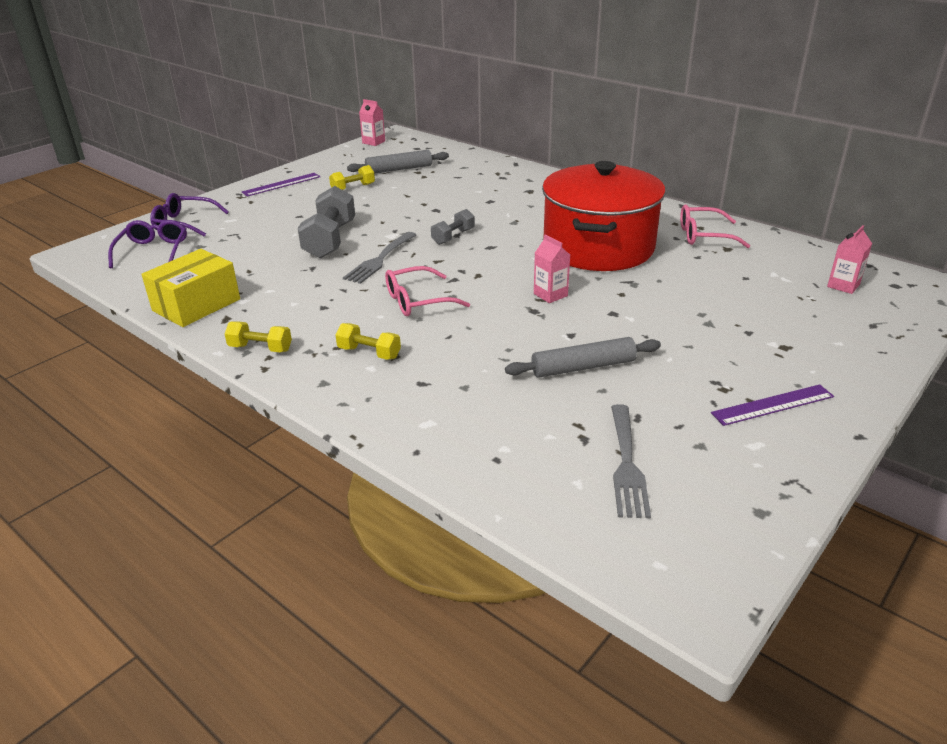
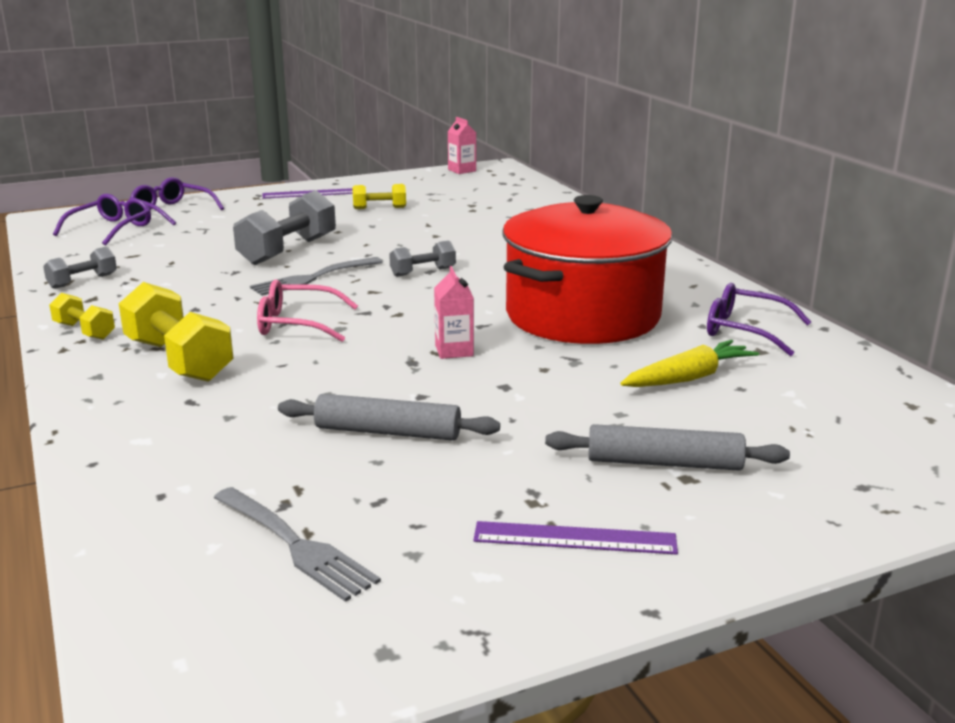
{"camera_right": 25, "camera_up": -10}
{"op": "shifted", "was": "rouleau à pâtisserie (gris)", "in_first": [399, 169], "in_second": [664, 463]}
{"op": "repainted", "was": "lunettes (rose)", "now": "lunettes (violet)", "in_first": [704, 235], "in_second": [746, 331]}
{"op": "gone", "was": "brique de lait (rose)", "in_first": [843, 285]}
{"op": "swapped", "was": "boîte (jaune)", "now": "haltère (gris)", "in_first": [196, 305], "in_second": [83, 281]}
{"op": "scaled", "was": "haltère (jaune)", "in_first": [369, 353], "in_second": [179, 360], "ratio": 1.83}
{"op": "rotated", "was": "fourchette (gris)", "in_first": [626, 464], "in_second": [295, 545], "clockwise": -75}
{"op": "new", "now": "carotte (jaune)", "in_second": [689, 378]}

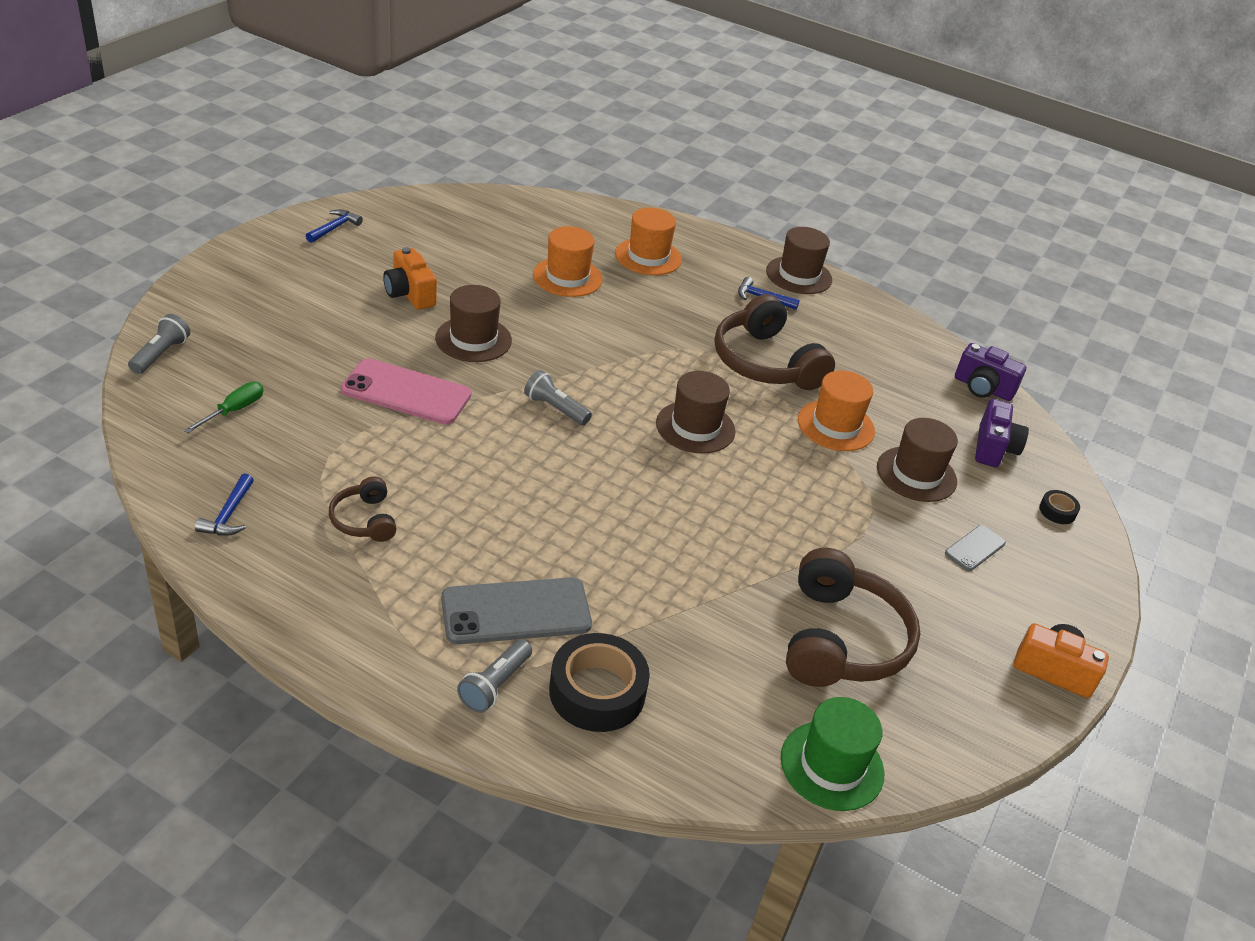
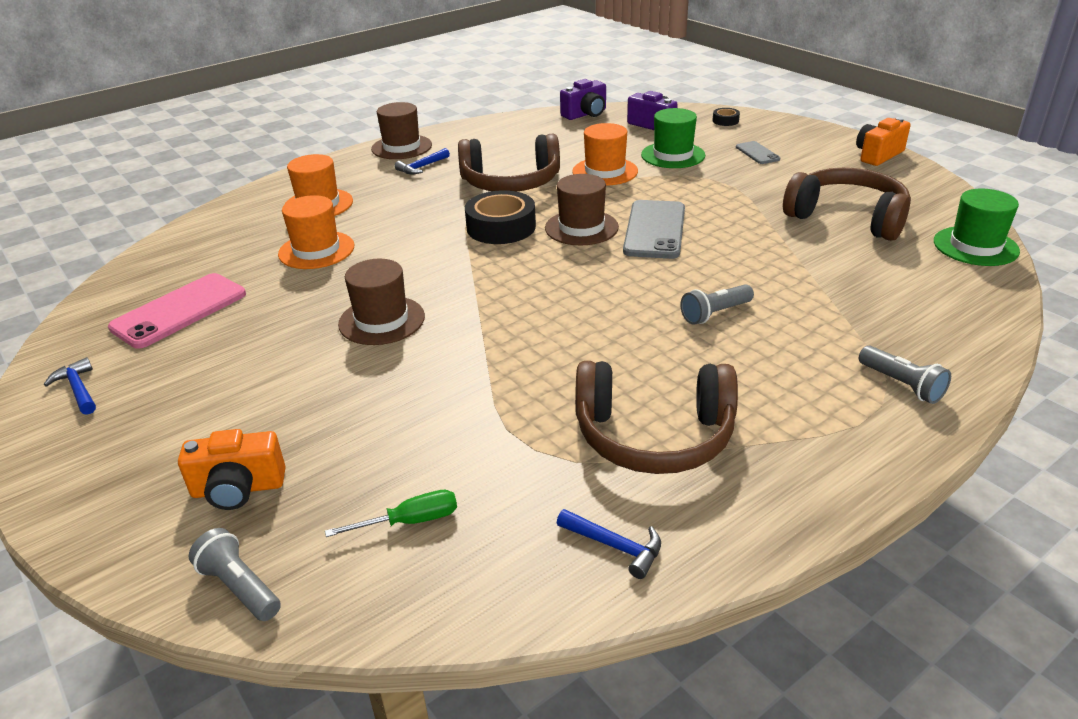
{"camera_right": -60, "camera_up": -5}
{"op": "shifted", "was": "appareil photo (orange)", "in_first": [409, 294], "in_second": [238, 489]}
{"op": "shifted", "was": "téléphone (rose)", "in_first": [406, 392], "in_second": [179, 311]}
{"op": "shifted", "was": "lampe de poche (gris)", "in_first": [555, 409], "in_second": [715, 314]}
{"op": "rotated", "was": "tournevis (vert)", "in_first": [234, 410], "in_second": [410, 521], "clockwise": 105}
{"op": "repainted", "was": "chapeau (marron)", "now": "chapeau (vert)", "in_first": [916, 474], "in_second": [673, 155]}
{"op": "scaled", "was": "casque audio (marron)", "in_first": [364, 520], "in_second": [654, 435], "ratio": 1.98}
{"op": "shifted", "was": "téléphone (gris)", "in_first": [516, 611], "in_second": [654, 230]}
{"op": "shifted", "was": "ruban adhésif (noir)", "in_first": [597, 692], "in_second": [501, 227]}

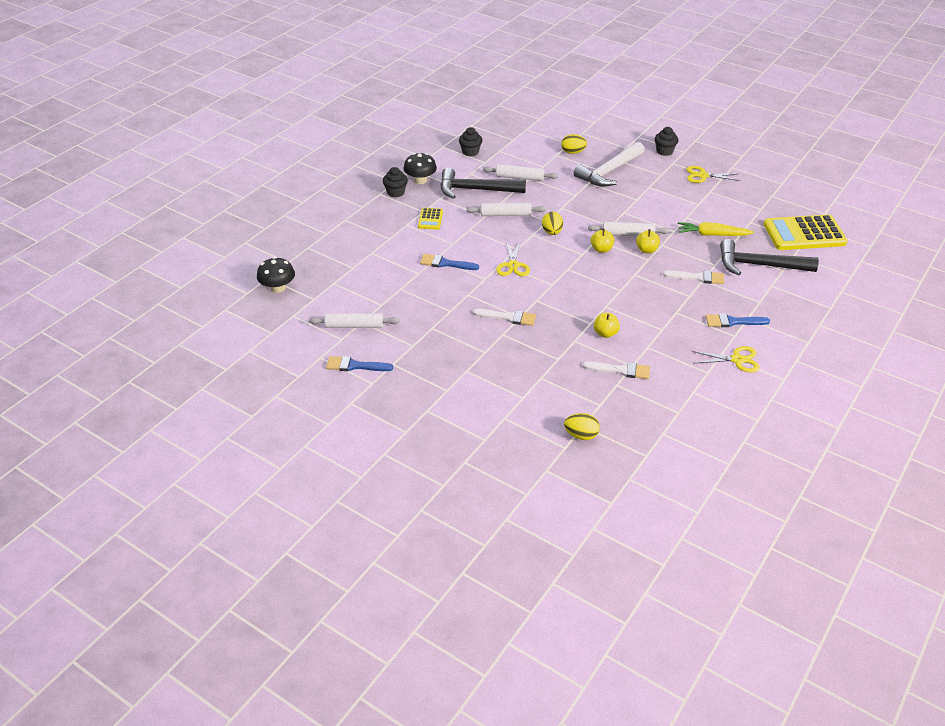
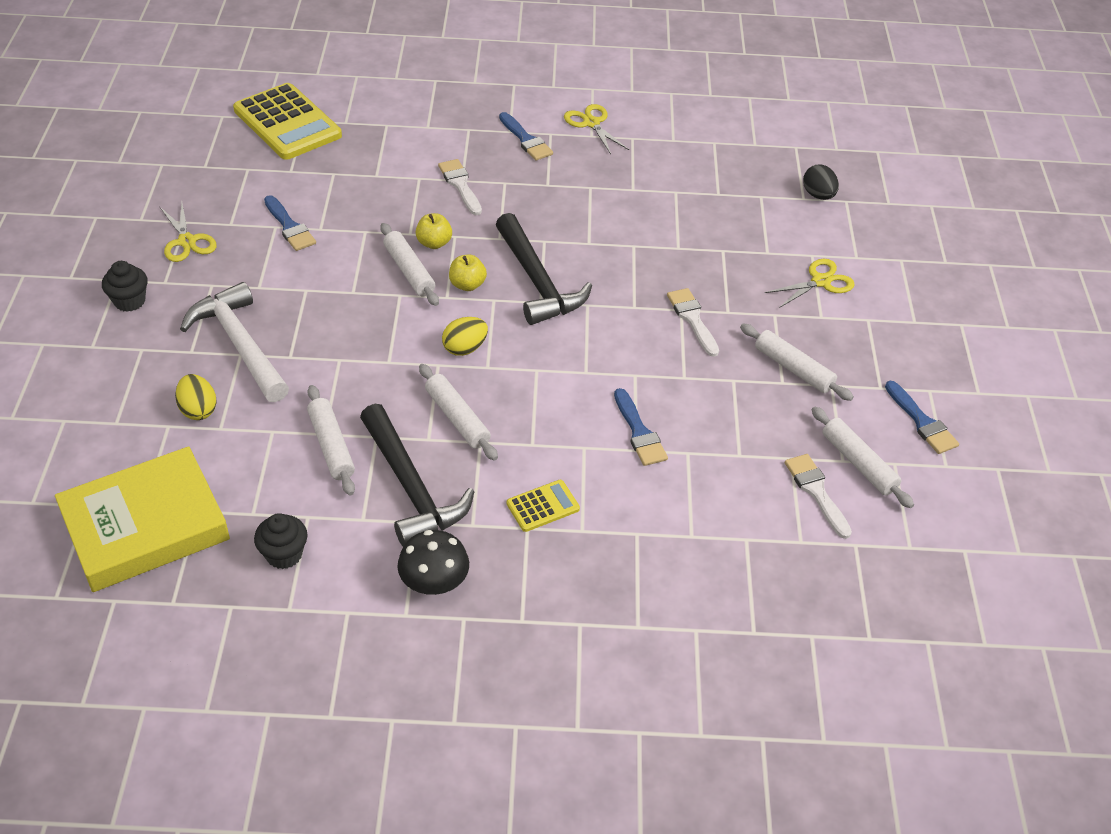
{"camera_right": -125, "camera_up": 5}
{"op": "rotated", "was": "marteau (blanc)", "in_first": [609, 172], "in_second": [239, 344], "clockwise": -135}
{"op": "gone", "was": "muffin (noir)", "in_first": [395, 192]}
{"op": "gone", "was": "carotte (jaune)", "in_first": [712, 235]}
{"op": "shifted", "was": "marteau (noir)", "in_first": [759, 265], "in_second": [537, 282]}
{"op": "shifted", "was": "ciseaux (jaune)", "in_first": [513, 265], "in_second": [820, 281]}
{"op": "gone", "was": "champignon (noir)", "in_first": [278, 288]}
{"op": "gone", "was": "pomme (jaune)", "in_first": [605, 333]}
{"op": "shifted", "was": "pinceau (blanc)", "in_first": [621, 370], "in_second": [816, 491]}
{"op": "repainted", "was": "œuf (jaune)", "now": "œuf (noir)", "in_first": [581, 435], "in_second": [818, 195]}
{"op": "new", "now": "pinceau (bleu)", "in_second": [289, 227]}
{"op": "new", "now": "rouleau à pâtisserie (blanc)", "in_second": [793, 369]}
{"op": "new", "now": "livre (jaune)", "in_second": [145, 526]}

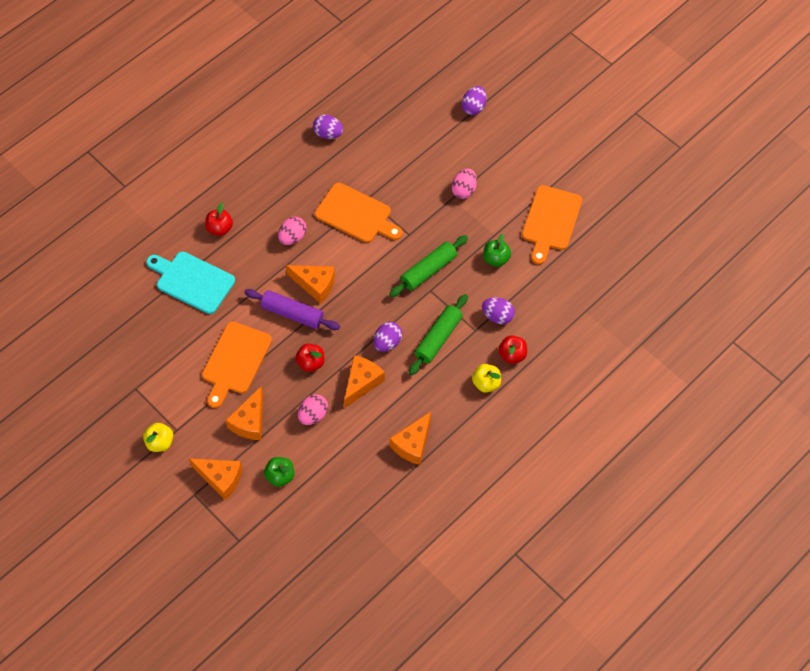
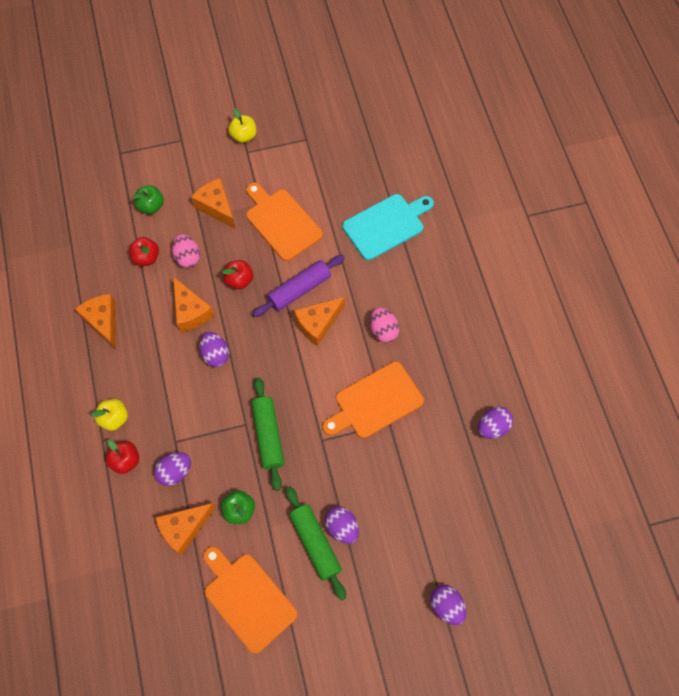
{"camera_right": 120, "camera_up": 5}
{"op": "repainted", "was": "œuf (rose)", "now": "œuf (violet)", "in_first": [464, 190], "in_second": [342, 528]}
{"op": "shifted", "was": "pomme (rouge)", "in_first": [220, 228], "in_second": [146, 258]}
{"op": "shifted", "was": "rouleau à pâtisserie (vert)", "in_first": [438, 338], "in_second": [315, 544]}
{"op": "shifted", "was": "fromage (orange)", "in_first": [220, 478], "in_second": [184, 529]}

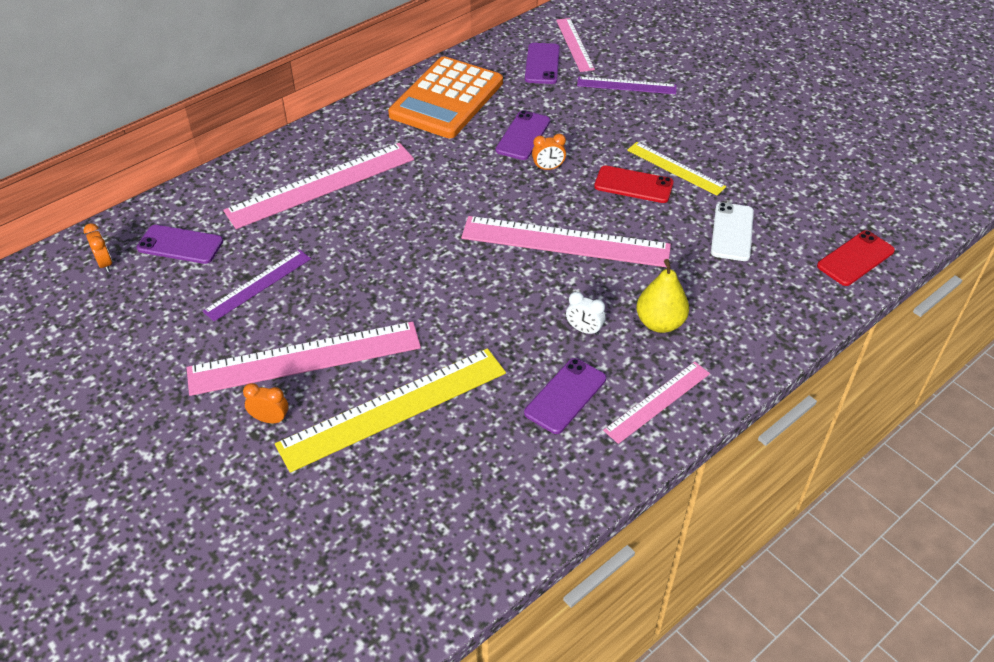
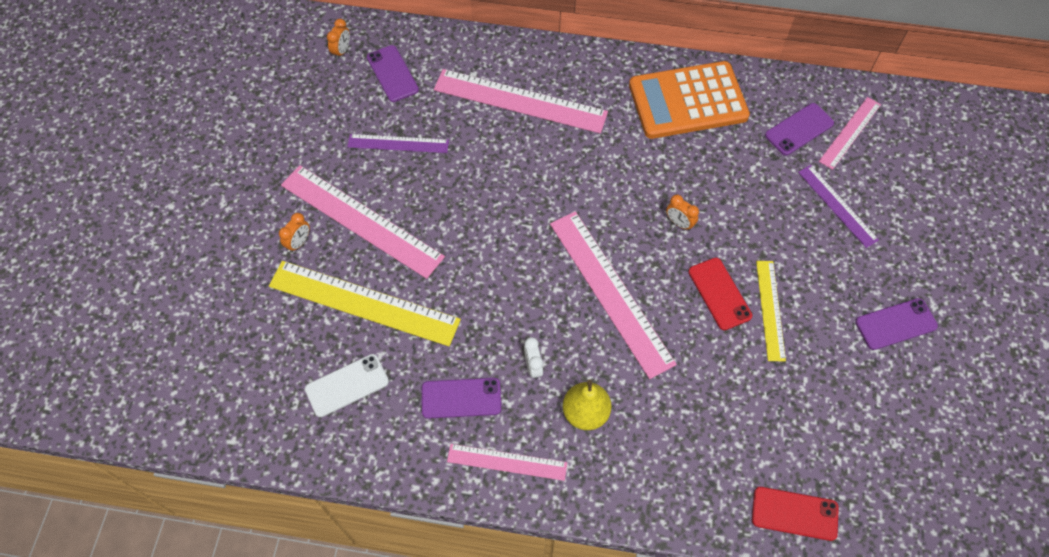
{"camera_right": 50, "camera_up": 15}
{"op": "shifted", "was": "téléphone (violet)", "in_first": [523, 136], "in_second": [896, 324]}
{"op": "shifted", "was": "téléphone (blanc)", "in_first": [732, 232], "in_second": [347, 385]}
{"op": "rotated", "was": "réveil (orange)", "in_first": [270, 419], "in_second": [299, 242], "clockwise": 60}

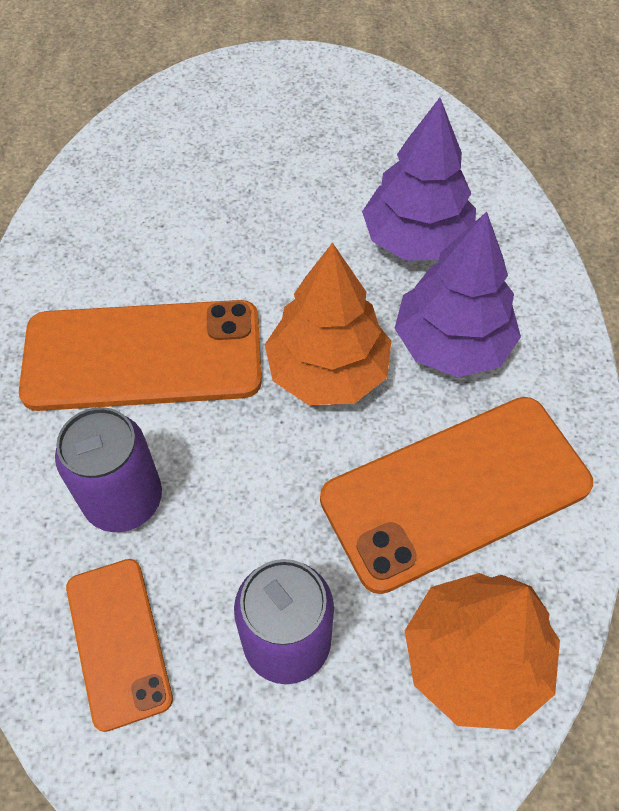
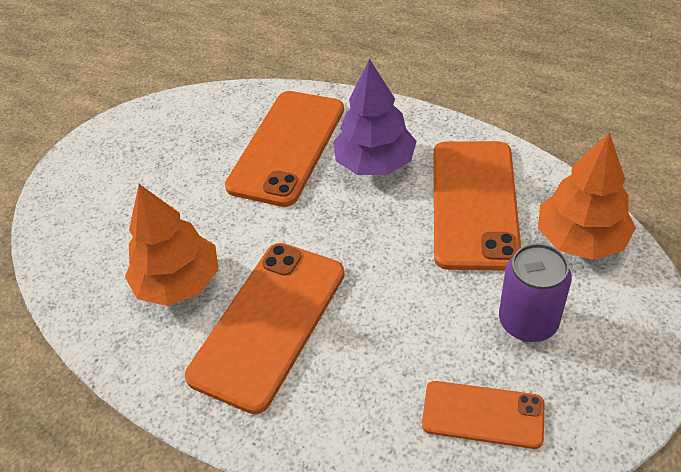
{"camera_right": -55, "camera_up": -10}
{"op": "swapped", "was": "arbre (violet)", "now": "téléphone (orange)", "in_first": [416, 239], "in_second": [287, 147]}
{"op": "shifted", "was": "arbre (orange)", "in_first": [328, 371], "in_second": [179, 282]}
{"op": "gone", "was": "canette (violet)", "in_first": [123, 499]}

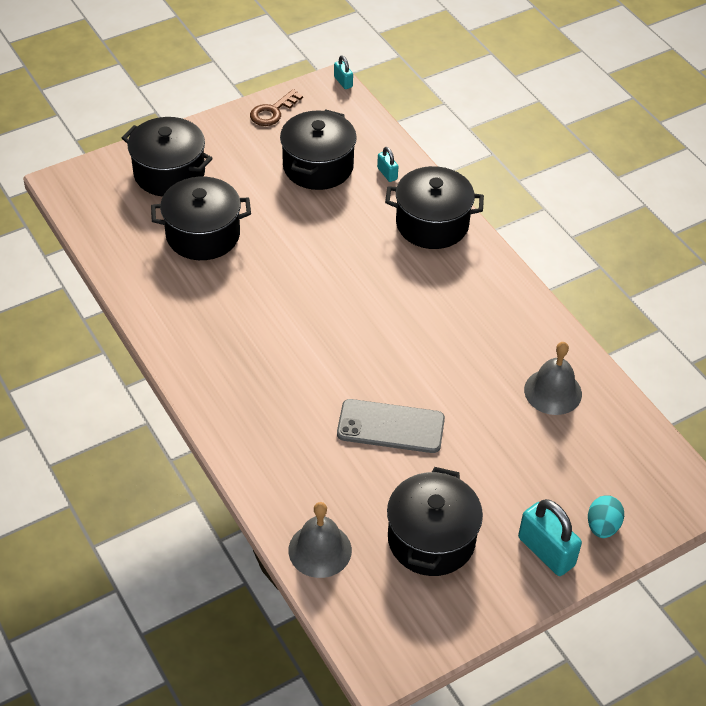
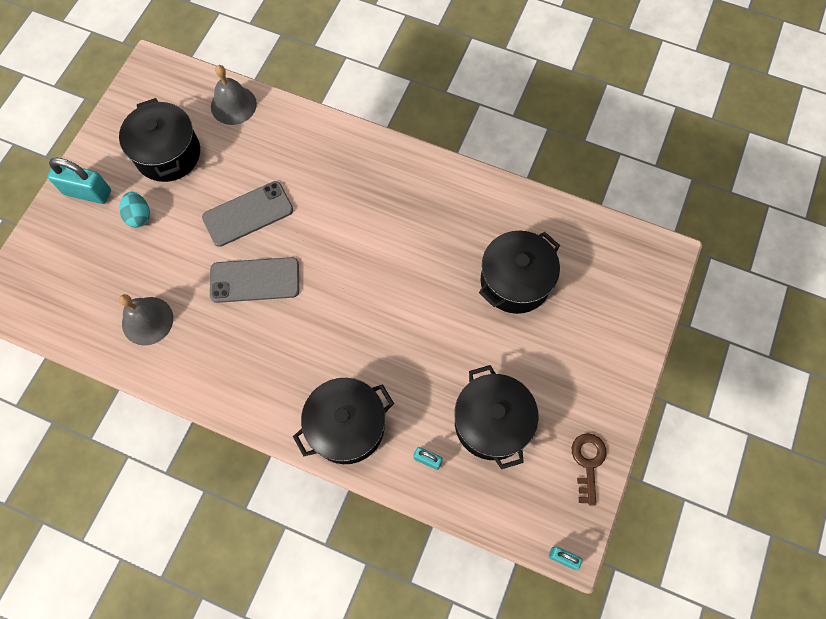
{"camera_right": 145, "camera_up": 20}
{"op": "gone", "was": "marmite (noir)", "in_first": [169, 173]}
{"op": "shifted", "was": "œuf (turquoise)", "in_first": [602, 526], "in_second": [139, 216]}
{"op": "new", "now": "téléphone (gris)", "in_second": [255, 280]}

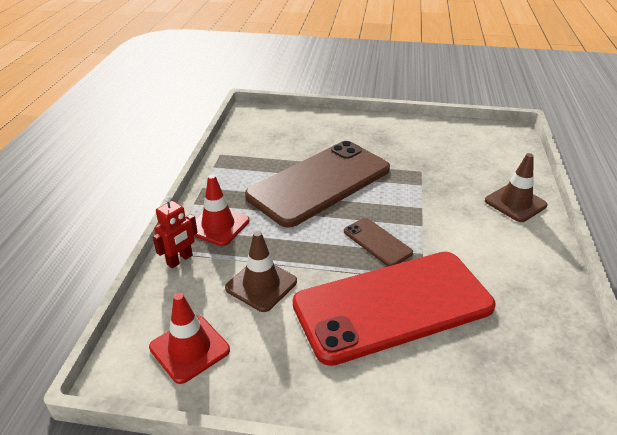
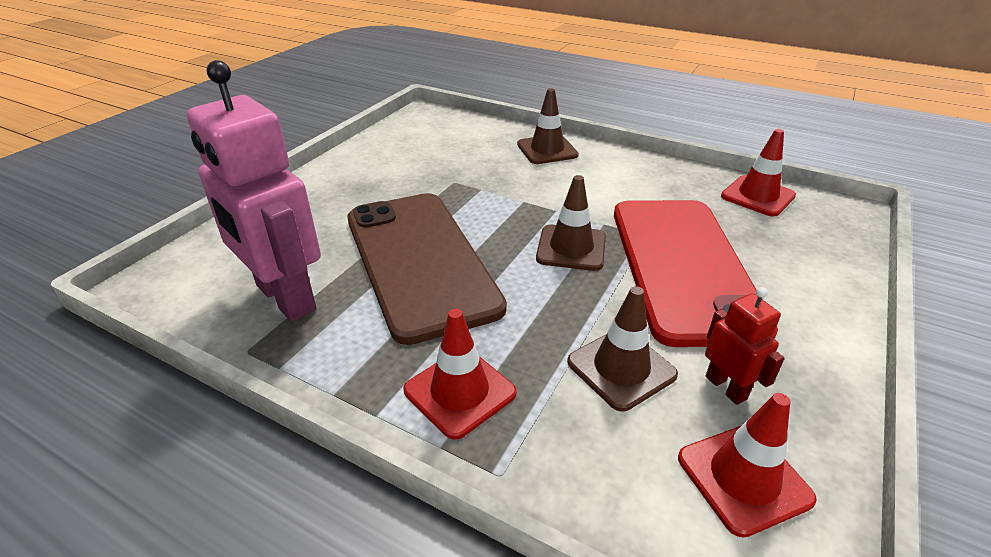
{"camera_right": -70, "camera_up": 0}
{"op": "shifted", "was": "robot (rouge)", "in_first": [180, 260], "in_second": [726, 387]}
{"op": "swapped", "was": "téléphone (marron)", "now": "cône de chantier (marron)", "in_first": [377, 242], "in_second": [571, 248]}
{"op": "new", "now": "robot (rose)", "in_second": [284, 298]}
{"op": "new", "now": "cône de chantier (rouge)", "in_second": [757, 196]}

